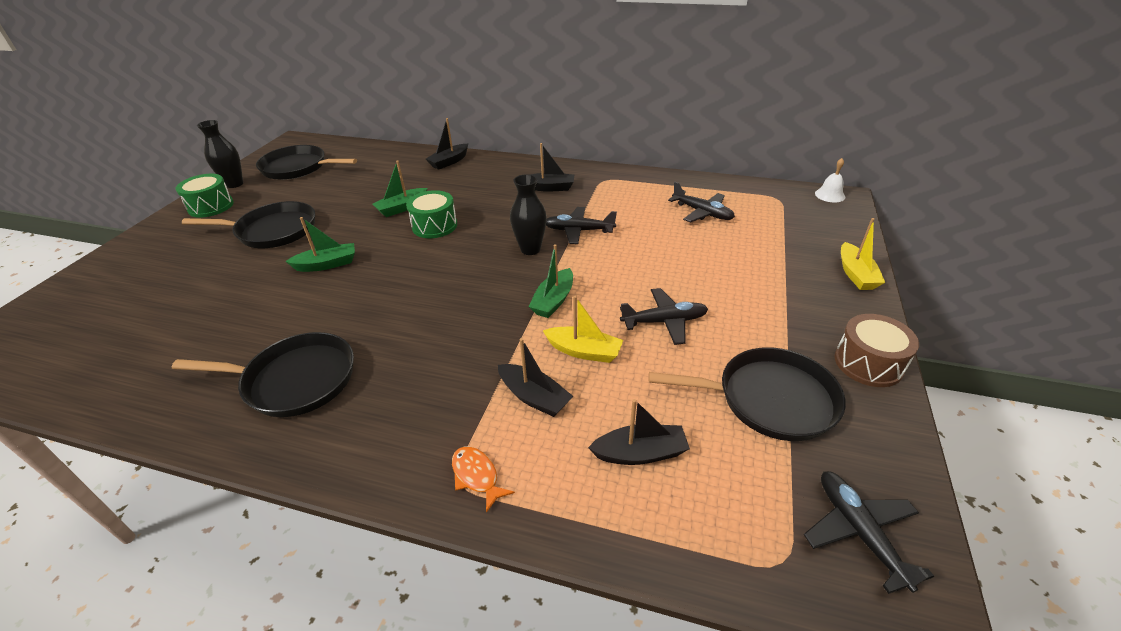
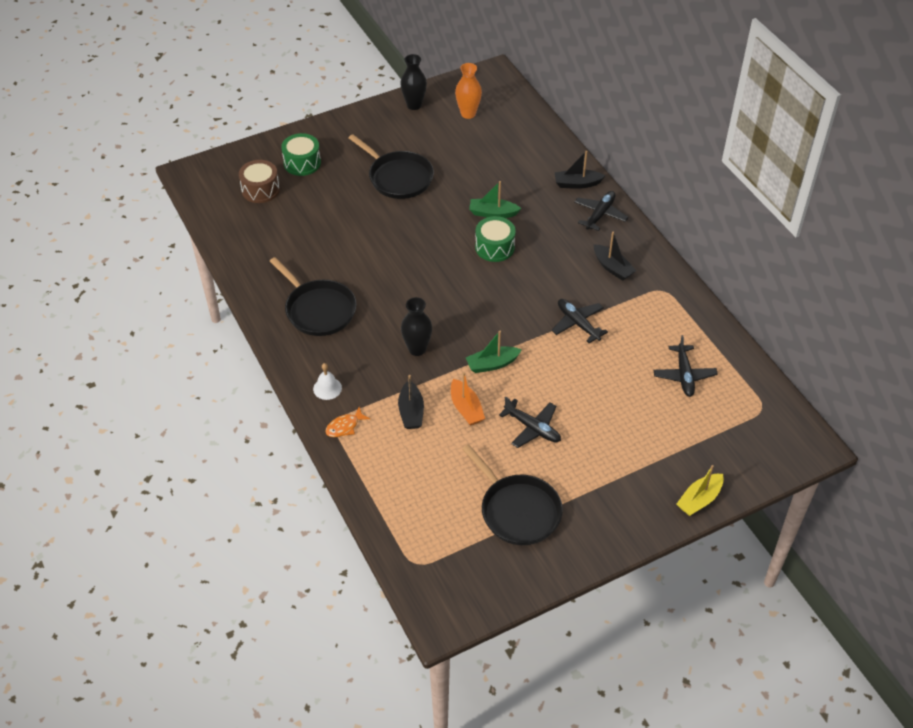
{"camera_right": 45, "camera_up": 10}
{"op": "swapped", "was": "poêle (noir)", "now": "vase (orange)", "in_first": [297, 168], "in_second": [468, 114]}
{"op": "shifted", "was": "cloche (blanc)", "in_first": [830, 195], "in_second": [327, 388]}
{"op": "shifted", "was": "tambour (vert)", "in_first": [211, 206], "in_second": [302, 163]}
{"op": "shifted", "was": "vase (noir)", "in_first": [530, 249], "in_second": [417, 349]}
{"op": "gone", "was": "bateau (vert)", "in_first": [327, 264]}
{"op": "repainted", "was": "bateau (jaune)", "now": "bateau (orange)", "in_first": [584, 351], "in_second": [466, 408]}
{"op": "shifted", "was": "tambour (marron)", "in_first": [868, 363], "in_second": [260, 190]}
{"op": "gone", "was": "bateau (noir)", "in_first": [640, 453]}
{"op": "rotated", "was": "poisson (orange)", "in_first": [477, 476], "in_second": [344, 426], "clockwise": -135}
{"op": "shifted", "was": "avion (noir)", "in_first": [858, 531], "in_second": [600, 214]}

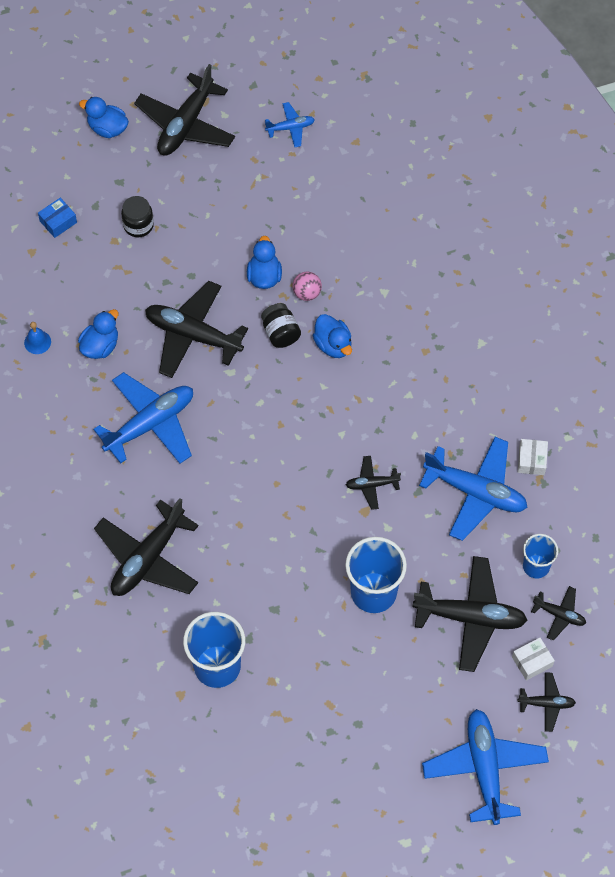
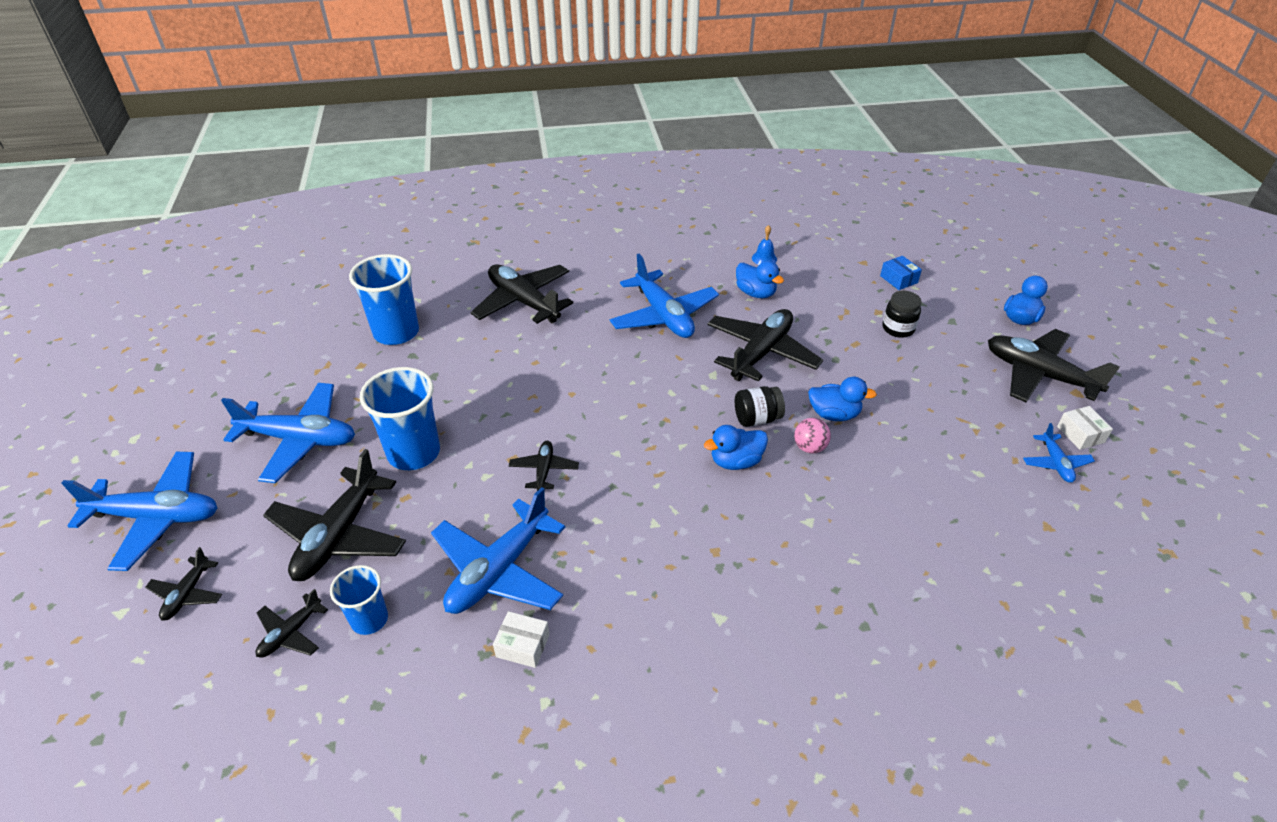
{"camera_right": 100, "camera_up": -20}
{"op": "shifted", "was": "boîte (blanc)", "in_first": [532, 661], "in_second": [1080, 434]}
{"op": "new", "now": "avion (bleu)", "in_second": [299, 439]}

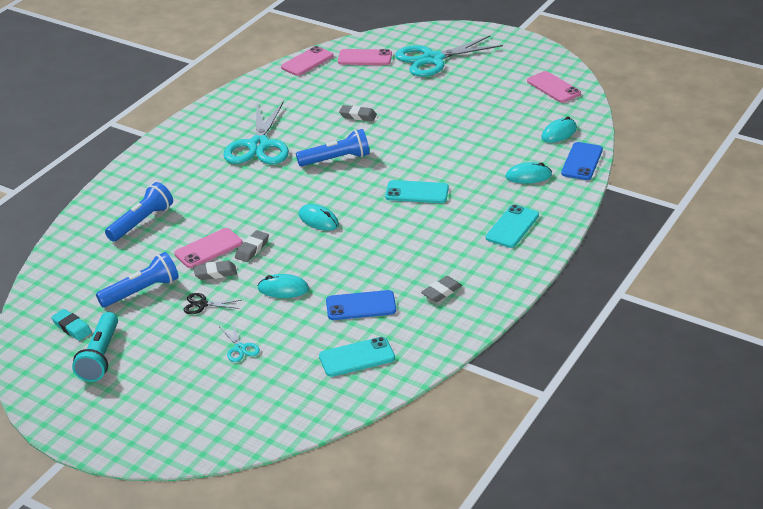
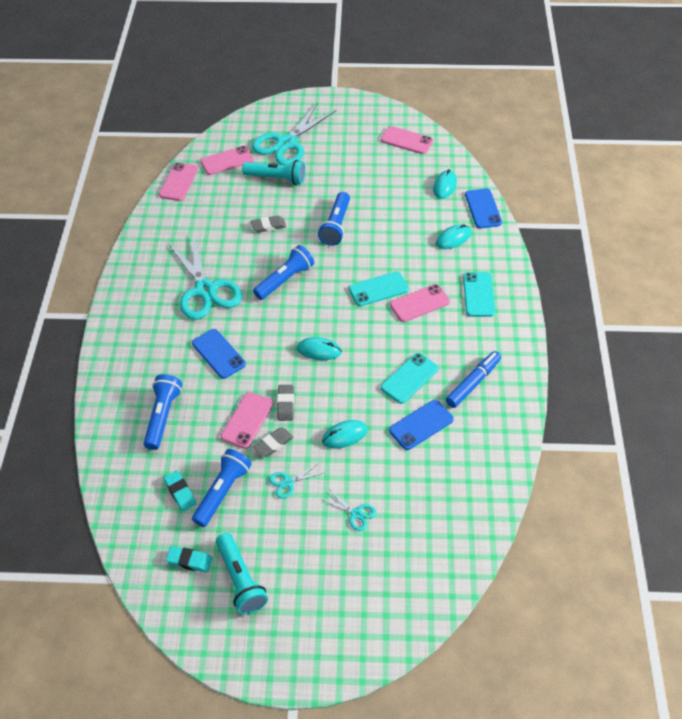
{"camera_right": -30, "camera_up": 15}
{"op": "swapped", "was": "gomme (gris)", "now": "feutre (bleu)", "in_first": [441, 292], "in_second": [473, 383]}
{"op": "repainted", "was": "ciseaux (noir)", "now": "ciseaux (turquoise)", "in_first": [202, 304], "in_second": [288, 482]}
{"op": "shifted", "was": "téléphone (turquoise)", "in_first": [357, 357], "in_second": [409, 378]}
{"op": "new", "now": "lampe de poche (turquoise)", "in_second": [276, 178]}
{"op": "new", "now": "lampe de poche (bleu)", "in_second": [336, 226]}
{"op": "new", "now": "téléphone (rose)", "in_second": [419, 303]}
{"op": "new", "now": "téléphone (bleu)", "in_second": [218, 354]}
{"op": "new", "now": "gomme (turquoise)", "in_second": [180, 492]}

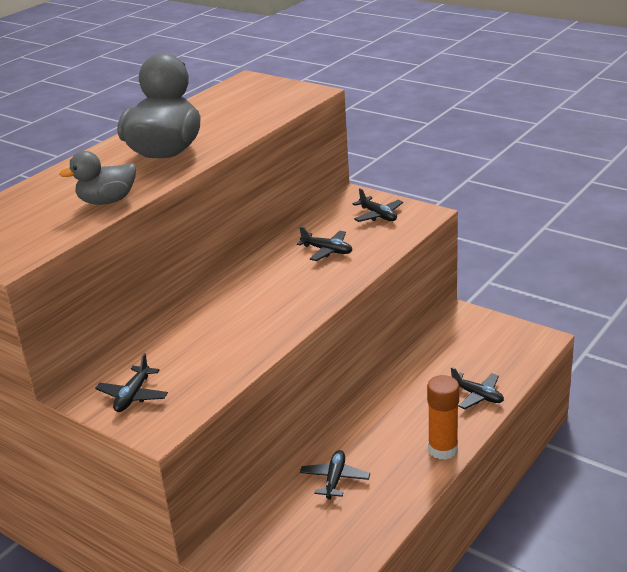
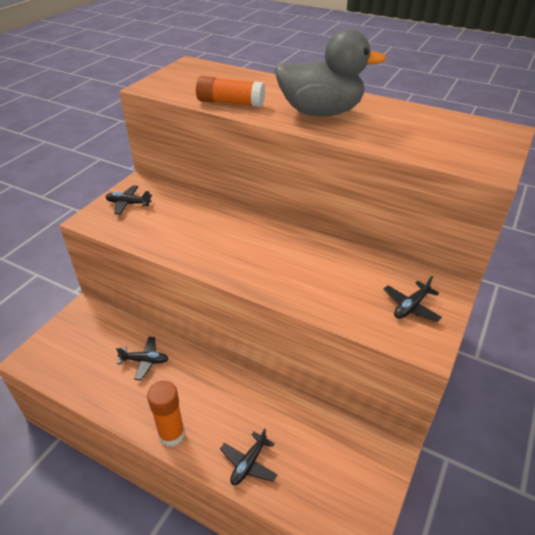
{"camera_right": 80, "camera_up": 10}
{"op": "swapped", "was": "canard (gris)", "now": "bâton de colle (orange)", "in_first": [107, 201], "in_second": [230, 103]}
{"op": "gone", "was": "avion (noir)", "in_first": [327, 251]}

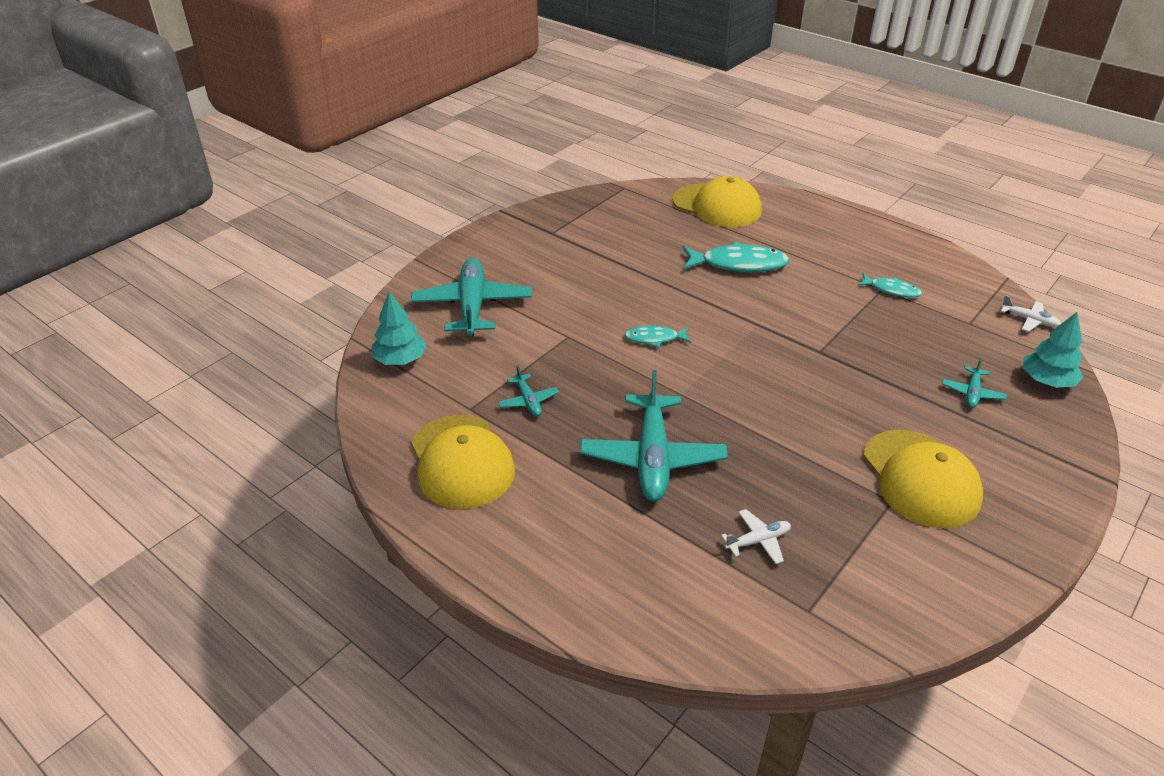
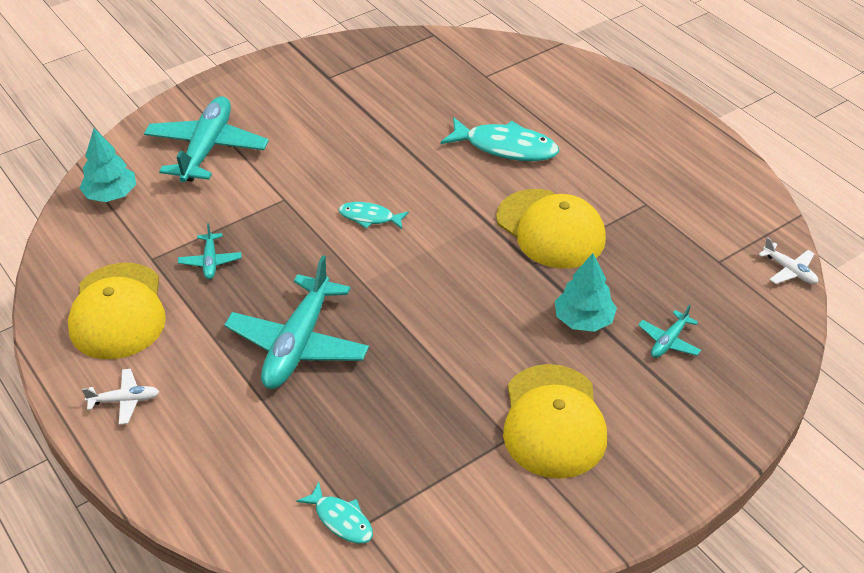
{"camera_right": 15, "camera_up": 5}
{"op": "shifted", "was": "casquette (jaune)", "in_first": [717, 206], "in_second": [550, 229]}
{"op": "shifted", "was": "poisson (turquoise)", "in_first": [891, 290], "in_second": [341, 520]}
{"op": "shifted", "was": "arbre (turquoise)", "in_first": [1047, 381], "in_second": [583, 320]}
{"op": "shifted", "was": "avion (blanc)", "in_first": [758, 541], "in_second": [125, 400]}

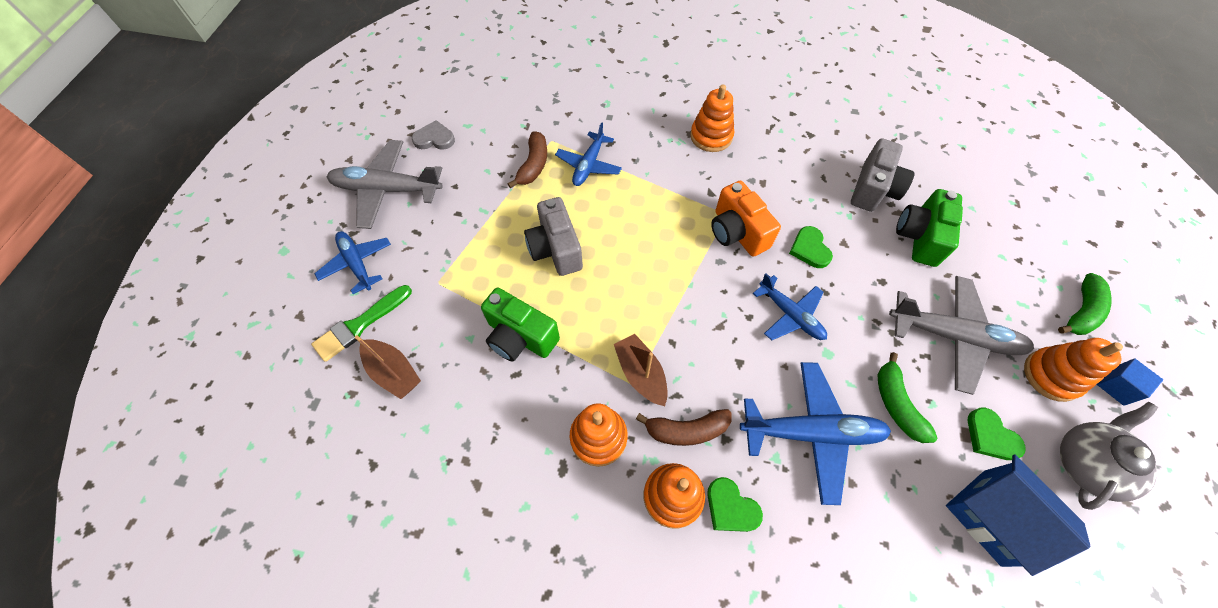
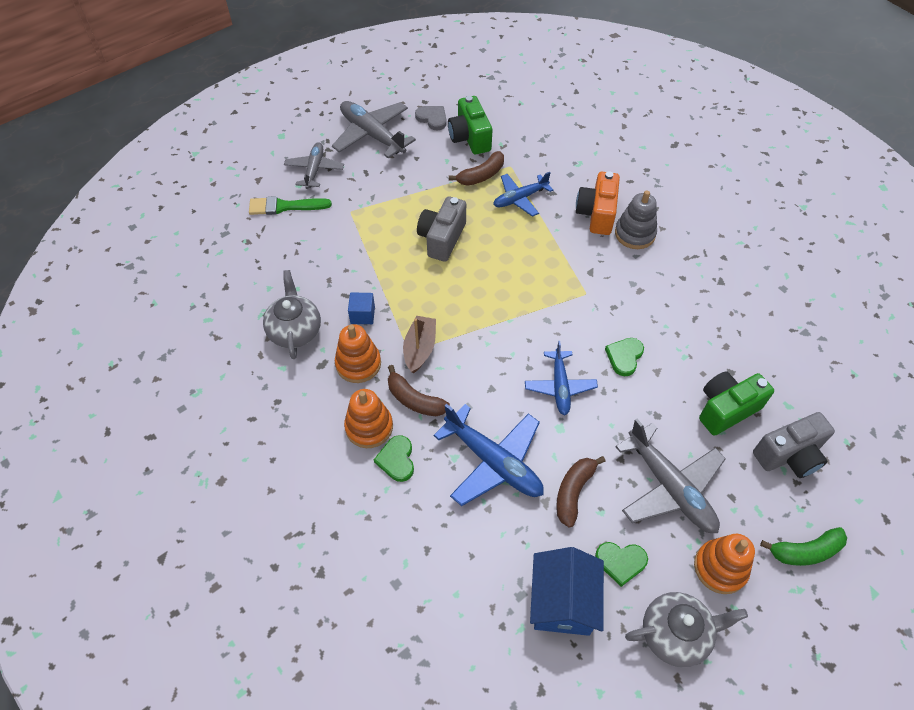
{"camera_right": 40, "camera_up": -5}
{"op": "repainted", "was": "jouet à empiler (orange)", "now": "jouet à empiler (gris)", "in_first": [711, 136], "in_second": [635, 234]}
{"op": "shifted", "was": "appareil photo (gris)", "in_first": [873, 189], "in_second": [789, 455]}
{"op": "shifted", "was": "appareil photo (orange)", "in_first": [737, 232], "in_second": [596, 214]}
{"op": "repainted", "was": "avion (bleu)", "now": "avion (gris)", "in_first": [357, 264], "in_second": [314, 169]}
{"op": "shifted", "was": "appareil photo (vert)", "in_first": [520, 337], "in_second": [469, 138]}
{"op": "gone", "was": "bateau (marron)", "in_first": [394, 372]}
{"op": "repainted", "was": "banane (vert)", "now": "banane (marron)", "in_first": [896, 404], "in_second": [573, 492]}
{"op": "shifted", "was": "cube (bleu)", "in_first": [1116, 386], "in_second": [362, 315]}
{"op": "rotated", "was": "cœur (vert)", "in_first": [990, 436], "in_second": [620, 562], "clockwise": -90}
{"op": "new", "now": "théière (gris)", "in_second": [295, 330]}

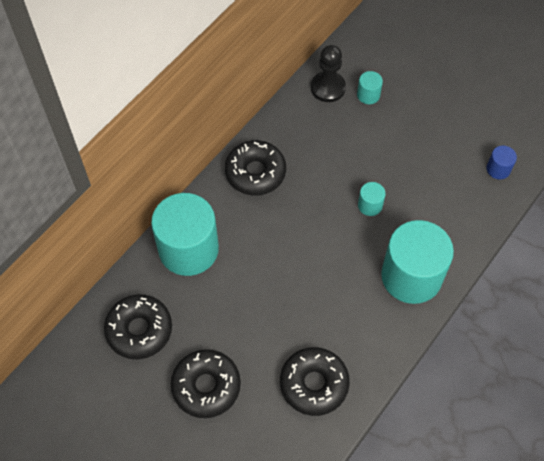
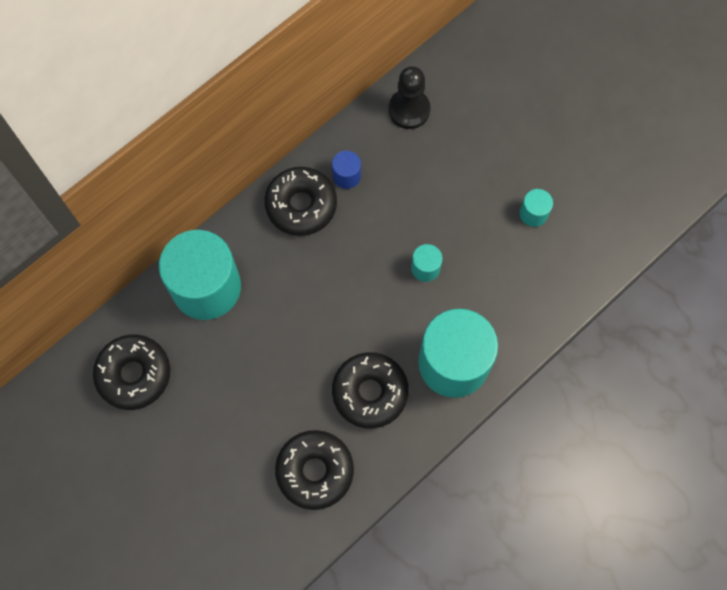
{"camera_right": 10, "camera_up": 10}
{"op": "shifted", "was": "cylindre (turquoise)", "in_first": [368, 95], "in_second": [533, 213]}
{"op": "shifted", "was": "cylindre (bleu)", "in_first": [498, 169], "in_second": [346, 176]}
{"op": "shifted", "was": "beignet (noir)", "in_first": [206, 386], "in_second": [370, 392]}

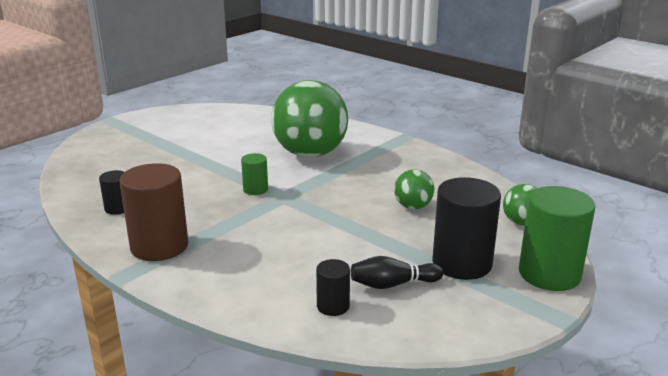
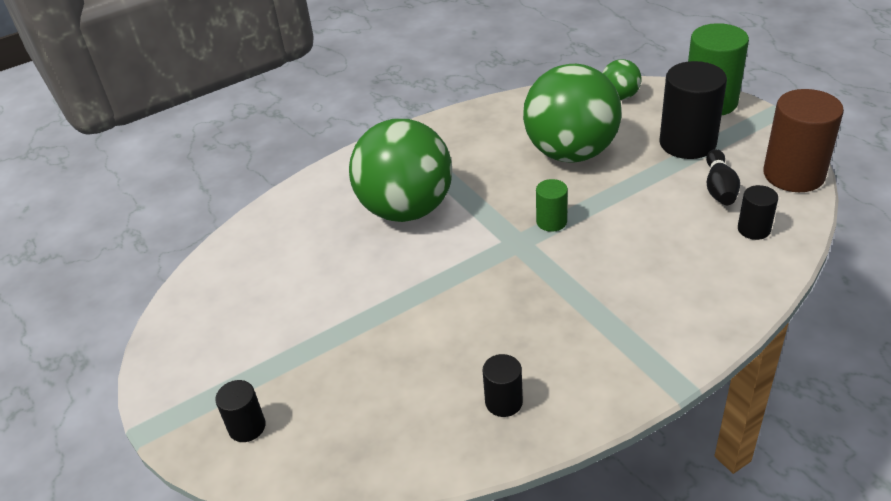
{"camera_right": -70, "camera_up": 15}
{"op": "shifted", "was": "cylindre (vert)", "in_first": [255, 189], "in_second": [551, 222]}
{"op": "shifted", "was": "cylindre (marron)", "in_first": [159, 246], "in_second": [793, 174]}
{"op": "scaled", "was": "balle (vert)", "in_first": [413, 206], "in_second": [571, 153], "ratio": 2.21}
{"op": "new", "now": "cylindre (noir)", "in_second": [247, 427]}

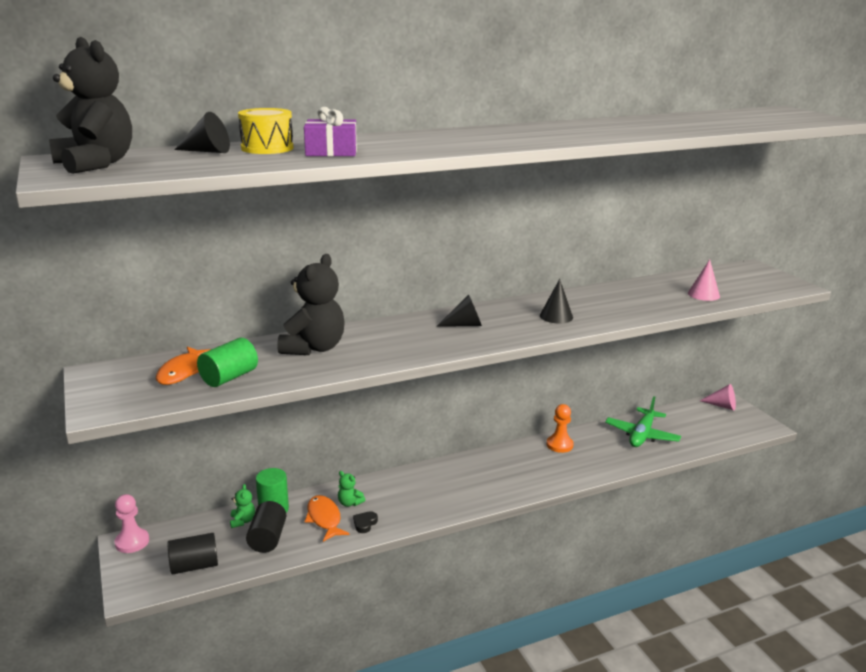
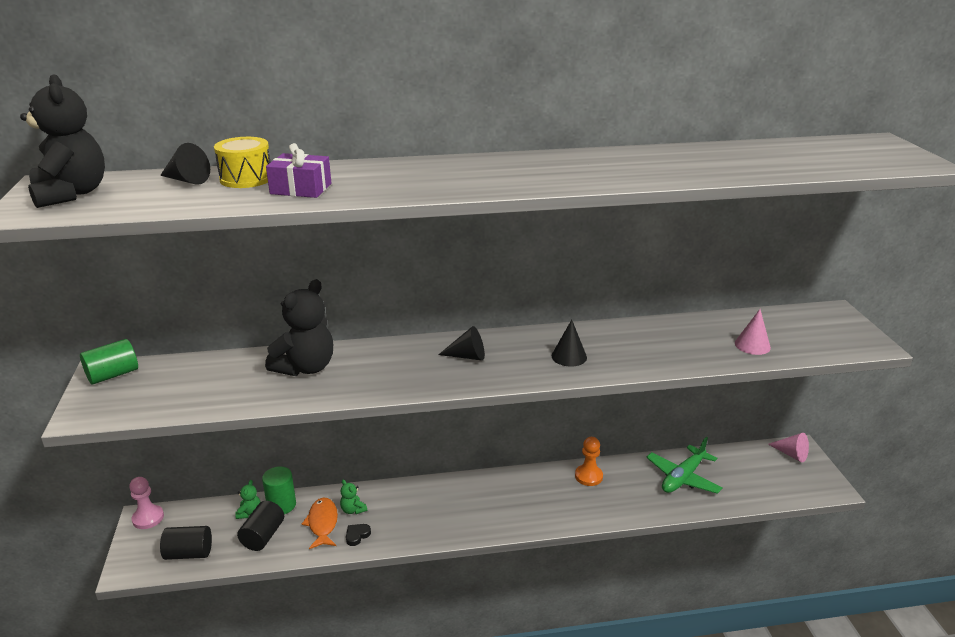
{"camera_right": 15, "camera_up": 5}
{"op": "shifted", "was": "cylindre (vert)", "in_first": [229, 377], "in_second": [113, 375]}
{"op": "gone", "was": "poisson (orange)", "in_first": [182, 372]}

